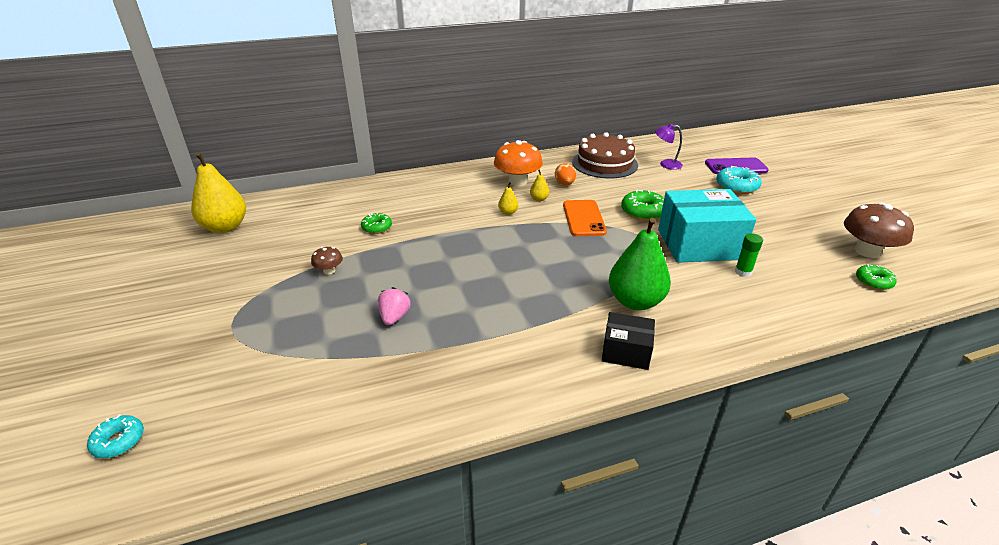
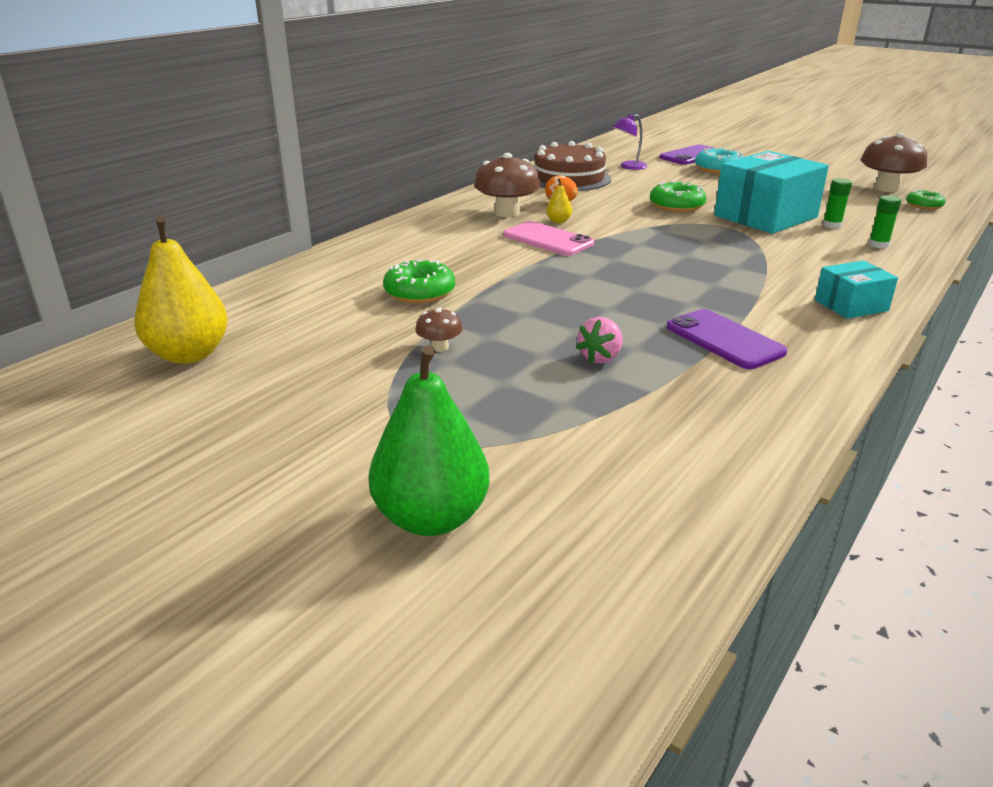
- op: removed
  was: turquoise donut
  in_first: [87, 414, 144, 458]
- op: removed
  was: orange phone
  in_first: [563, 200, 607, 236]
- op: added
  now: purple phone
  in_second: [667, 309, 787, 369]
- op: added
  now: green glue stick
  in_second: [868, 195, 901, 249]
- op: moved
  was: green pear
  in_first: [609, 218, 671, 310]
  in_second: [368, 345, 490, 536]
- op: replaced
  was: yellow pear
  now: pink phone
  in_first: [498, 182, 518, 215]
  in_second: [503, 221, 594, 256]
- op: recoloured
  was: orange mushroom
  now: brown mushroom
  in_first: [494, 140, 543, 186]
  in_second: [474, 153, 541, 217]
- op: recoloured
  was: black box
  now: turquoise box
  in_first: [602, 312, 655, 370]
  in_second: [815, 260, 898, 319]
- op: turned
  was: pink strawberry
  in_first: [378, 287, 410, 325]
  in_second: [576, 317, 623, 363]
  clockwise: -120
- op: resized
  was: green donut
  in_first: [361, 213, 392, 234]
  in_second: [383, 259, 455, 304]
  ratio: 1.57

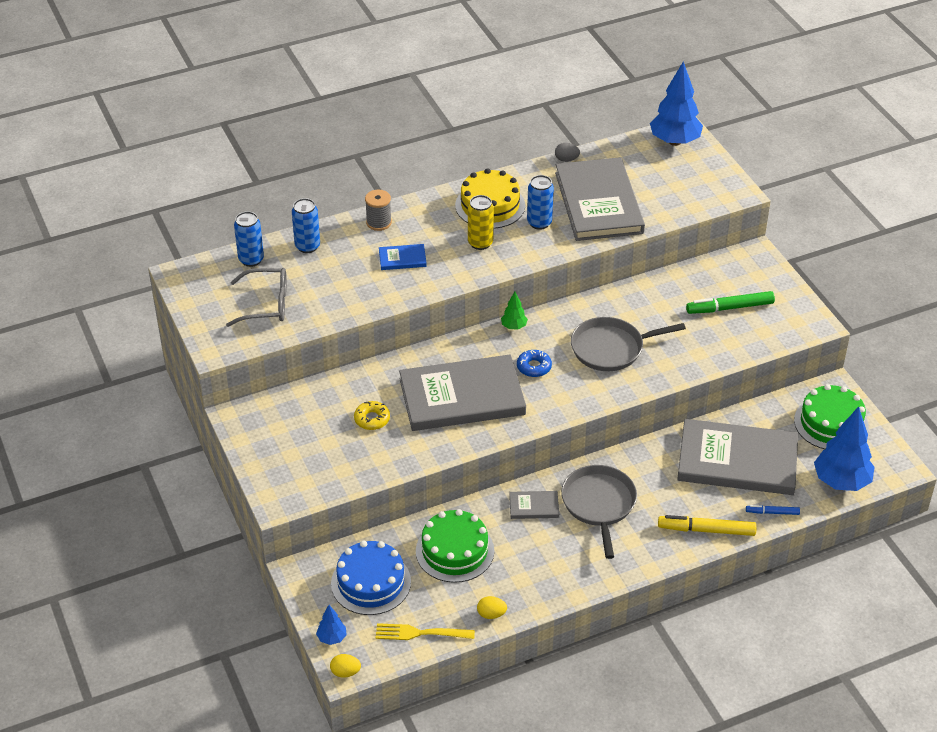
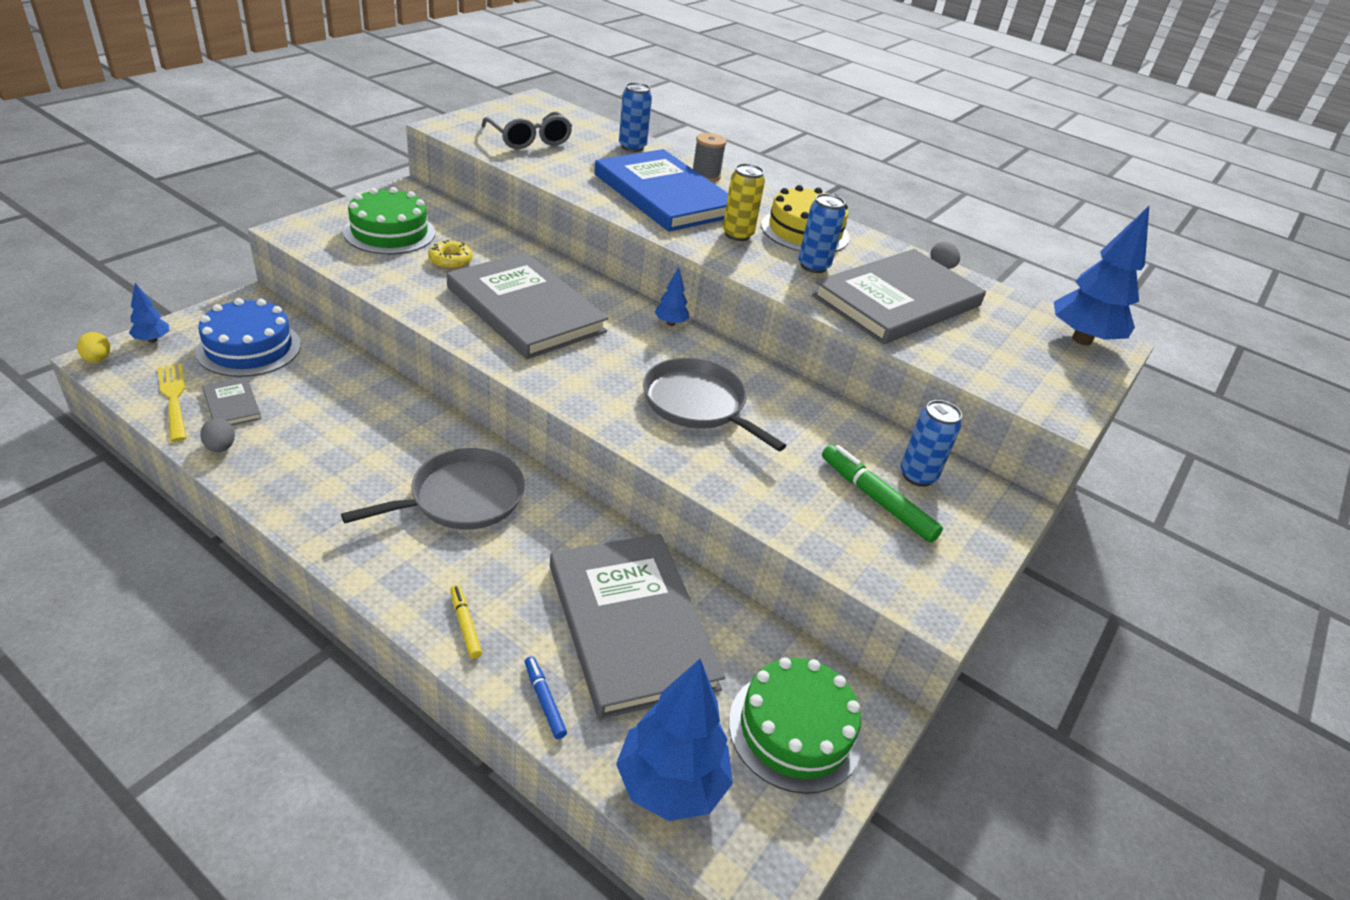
- op: removed
  was: blue donut
  in_first: [517, 350, 552, 377]
- op: moved
  was: blue can
  in_first: [234, 211, 264, 267]
  in_second: [900, 400, 962, 487]
- op: moved
  was: green cake
  in_first: [416, 509, 494, 583]
  in_second: [343, 187, 435, 254]
- op: moved
  was: grey book
  in_first: [509, 491, 559, 519]
  in_second: [202, 376, 262, 425]
- op: recoloured
  was: yellow egg
  now: grey egg
  in_first: [477, 596, 507, 619]
  in_second: [200, 418, 235, 452]
- op: recoloured
  was: green tree
  now: blue tree
  in_first: [501, 292, 528, 330]
  in_second: [654, 267, 689, 326]
- op: resized
  was: blue book
  in_first: [379, 244, 427, 270]
  in_second: [594, 149, 728, 232]
  ratio: 2.43
- op: resized
  was: yellow marker
  in_first: [658, 515, 757, 536]
  in_second: [450, 585, 482, 659]
  ratio: 0.56

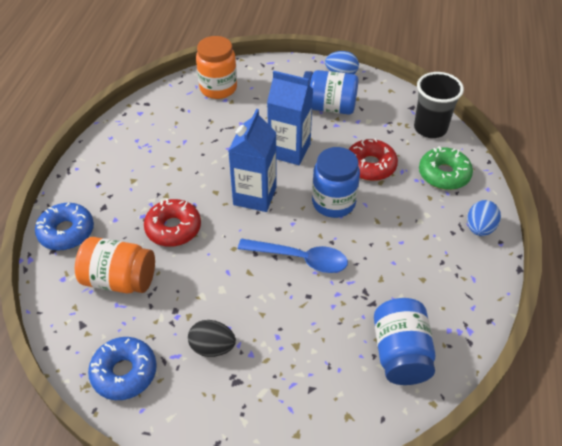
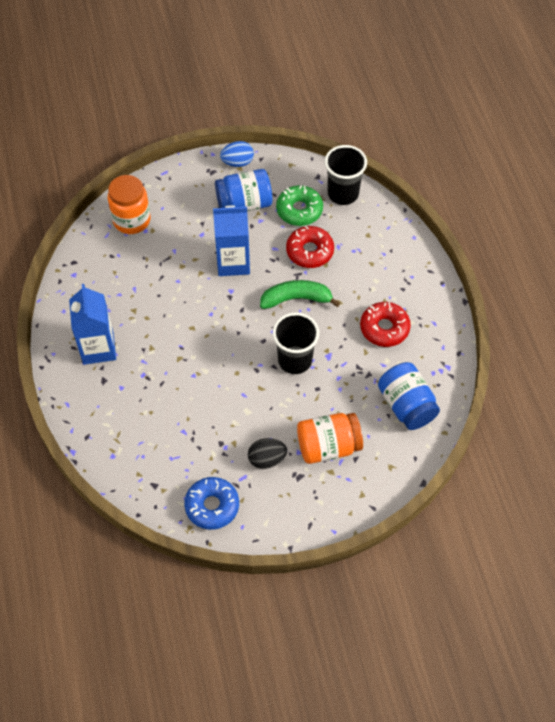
- op: removed
  was: blue donut
  in_first: [35, 203, 94, 251]
- op: removed
  was: blue egg
  in_first: [467, 200, 501, 236]
- op: moved
  was: orange jar
  in_first: [75, 237, 155, 293]
  in_second: [297, 413, 363, 464]
- op: moved
  was: red donut
  in_first: [144, 199, 201, 247]
  in_second: [360, 302, 411, 347]
- op: moved
  was: blue carton
  in_first: [228, 109, 277, 212]
  in_second: [69, 284, 116, 365]
- op: moved
  was: green donut
  in_first: [419, 146, 473, 190]
  in_second: [276, 185, 323, 226]
- op: replaced
  was: blue spoon
  now: black cup
  in_first: [238, 239, 348, 273]
  in_second: [272, 312, 319, 374]
- op: replaced
  was: blue jar
  now: green banana
  in_first: [312, 147, 360, 218]
  in_second: [260, 280, 340, 309]

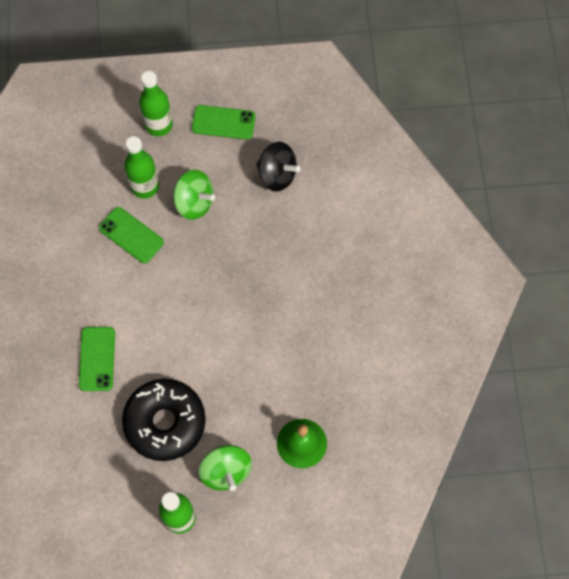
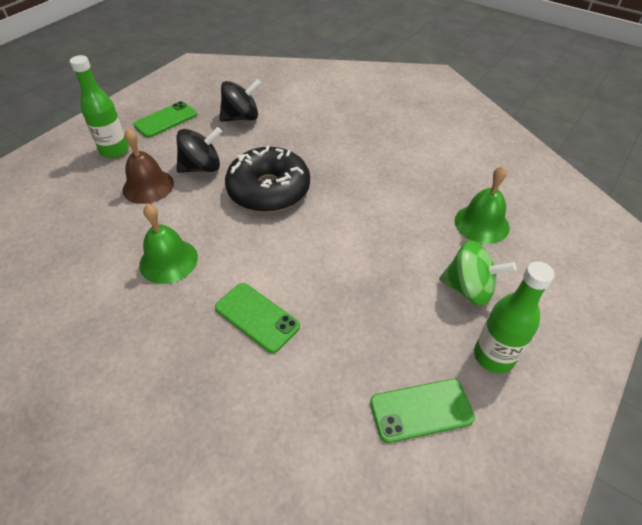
- op: added
  now: green bell
  in_second: [139, 204, 198, 284]
- op: moved
  was: green phone
  in_first: [99, 207, 164, 263]
  in_second: [370, 379, 475, 443]
- op: moved
  was: black donut
  in_first: [122, 379, 206, 461]
  in_second: [225, 146, 310, 212]
- op: replaced
  was: green bottle
  now: brown bell
  in_first: [124, 136, 159, 198]
  in_second: [123, 129, 174, 204]
- op: recoloured
  was: green spinning top
  now: black spinning top
  in_first: [173, 170, 215, 220]
  in_second: [177, 127, 222, 173]

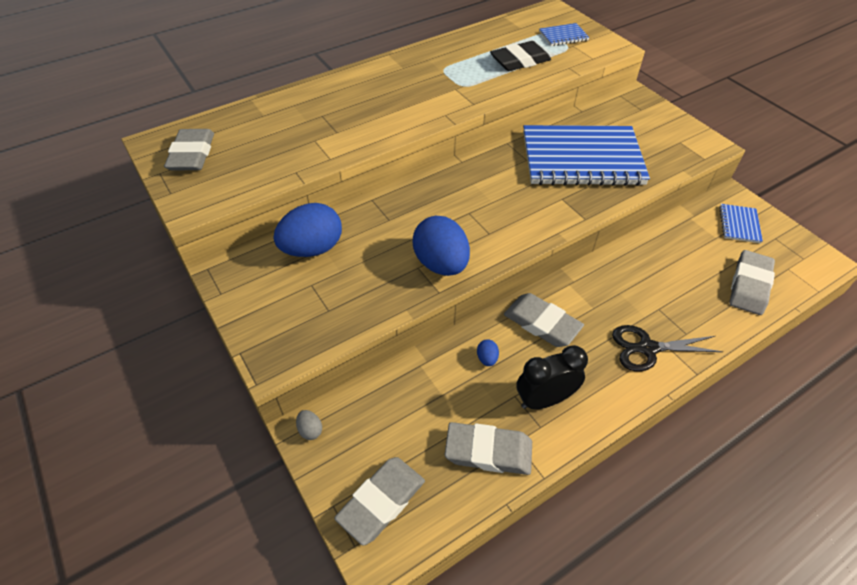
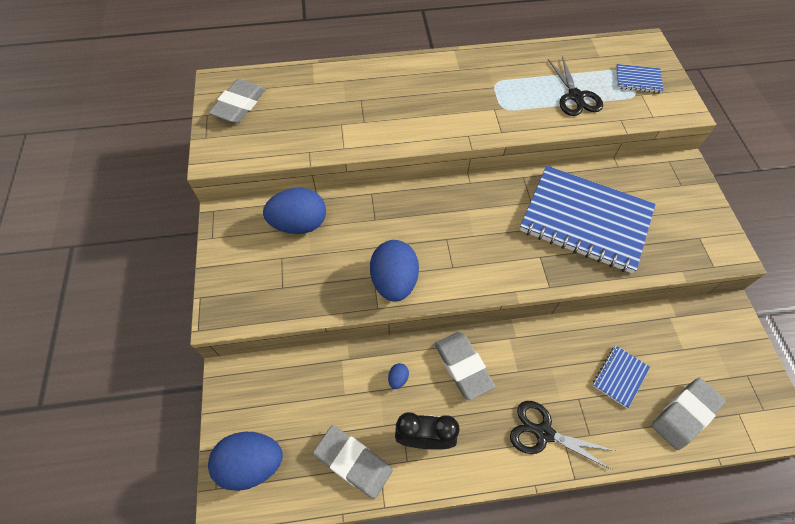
- op: removed
  was: grey egg
  in_first: [296, 410, 322, 440]
- op: moved
  was: blue notebook
  in_first: [719, 204, 763, 243]
  in_second: [592, 345, 650, 408]
- op: replaced
  was: grey eraser
  now: blue egg
  in_first: [334, 457, 425, 546]
  in_second: [208, 432, 283, 491]
- op: replaced
  was: black eraser
  now: black scissors
  in_first: [490, 41, 551, 71]
  in_second: [548, 56, 603, 116]

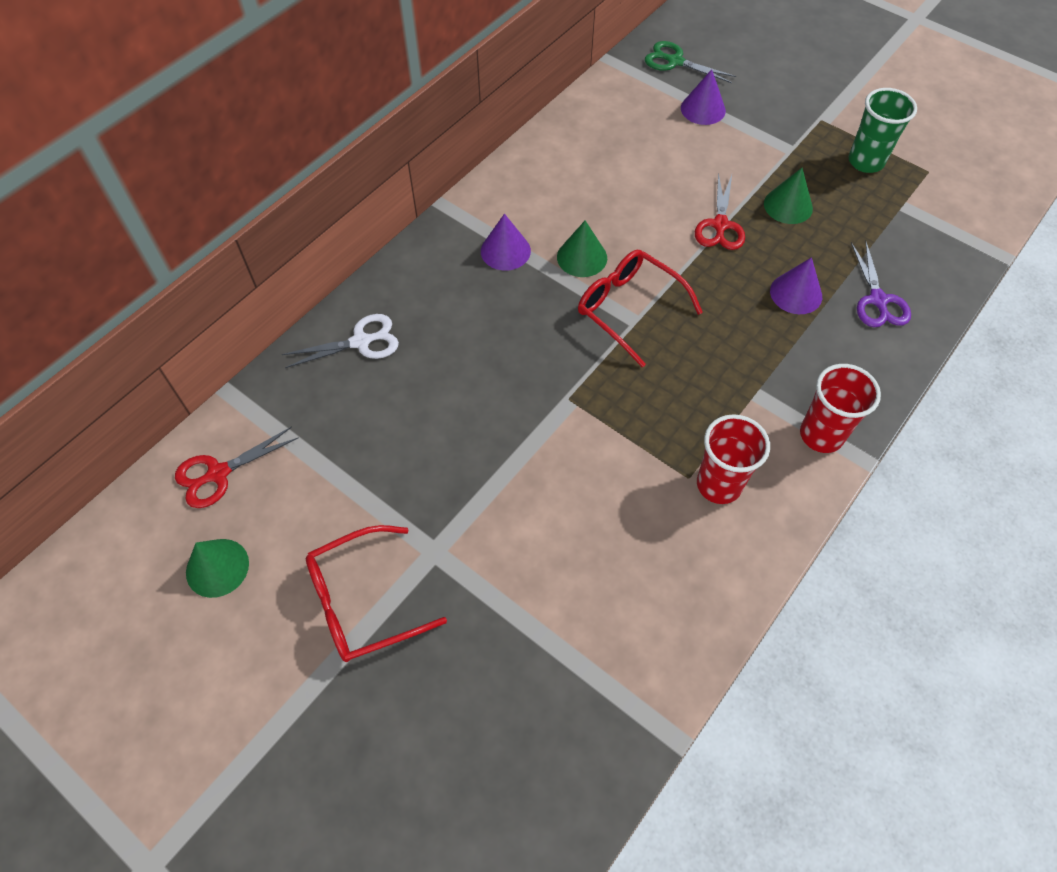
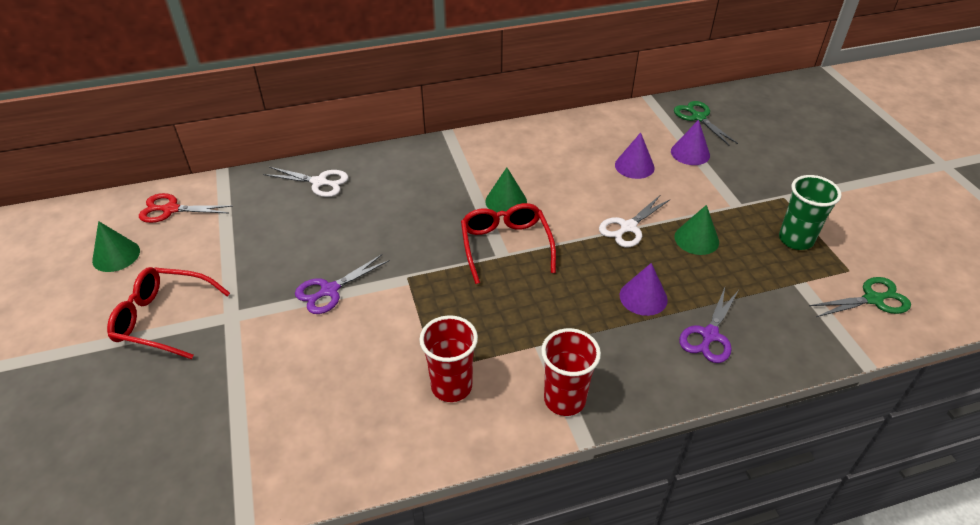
- op: added
  now: purple scissors
  in_second: [295, 254, 390, 314]
- op: added
  now: green scissors
  in_second: [809, 277, 911, 317]
- op: moved
  was: purple cone
  in_first: [481, 214, 531, 271]
  in_second: [615, 132, 655, 179]
- op: recoloured
  was: red scissors
  now: white scissors
  in_first: [695, 173, 745, 250]
  in_second: [599, 195, 671, 247]

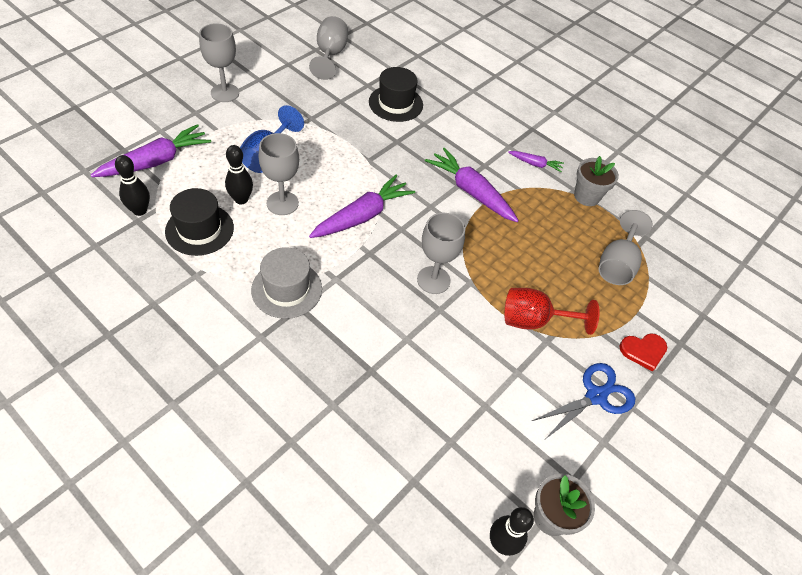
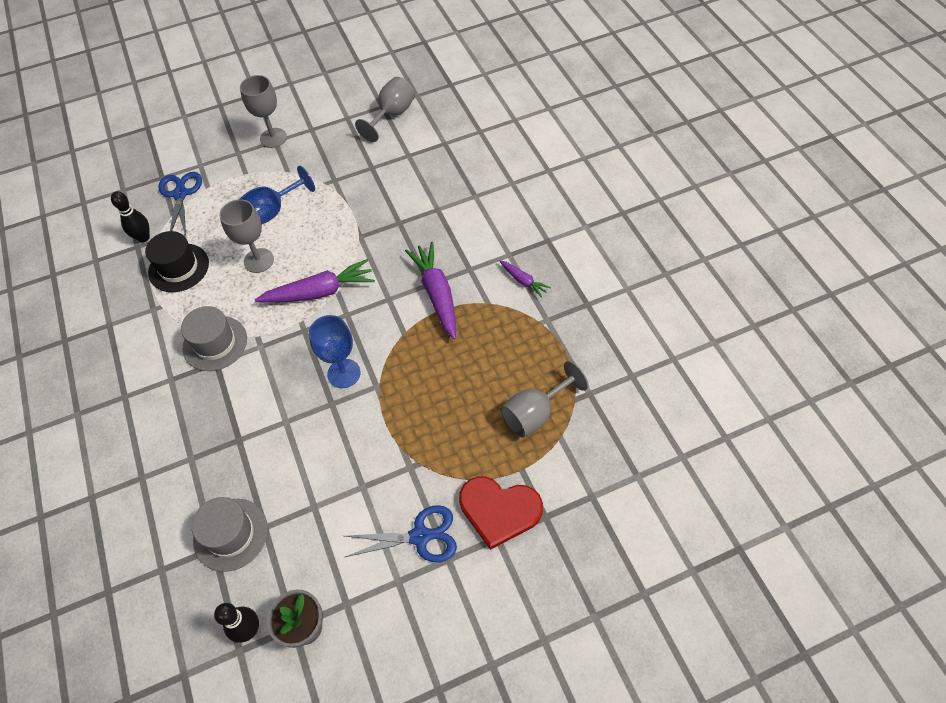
- op: removed
  was: black bowling pin
  in_first: [225, 145, 253, 205]
- op: removed
  was: black hat
  in_first: [369, 67, 423, 122]
- op: removed
  was: red goblet
  in_first: [504, 288, 600, 335]
- op: removed
  was: grey flower pot
  in_first: [574, 156, 619, 206]
- op: added
  now: grey hat
  in_second: [192, 497, 268, 572]
- op: replaced
  was: purple carrot
  now: blue scissors
  in_first: [91, 124, 211, 177]
  in_second: [158, 172, 202, 236]
- op: recoloured
  was: grey goblet
  now: blue goblet
  in_first: [417, 213, 465, 294]
  in_second: [309, 315, 360, 388]
- op: resized
  was: red heart
  in_first: [619, 333, 667, 372]
  in_second: [459, 476, 543, 550]
  ratio: 1.67

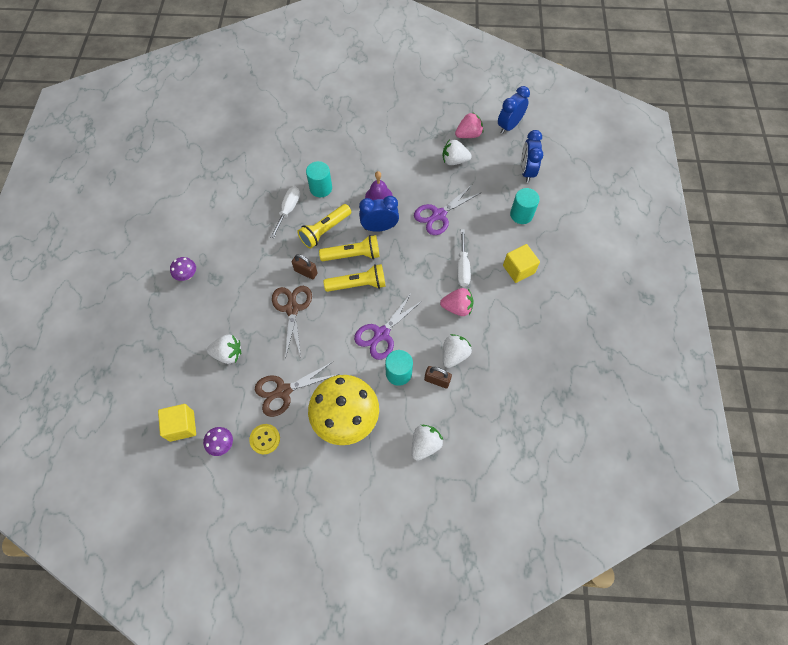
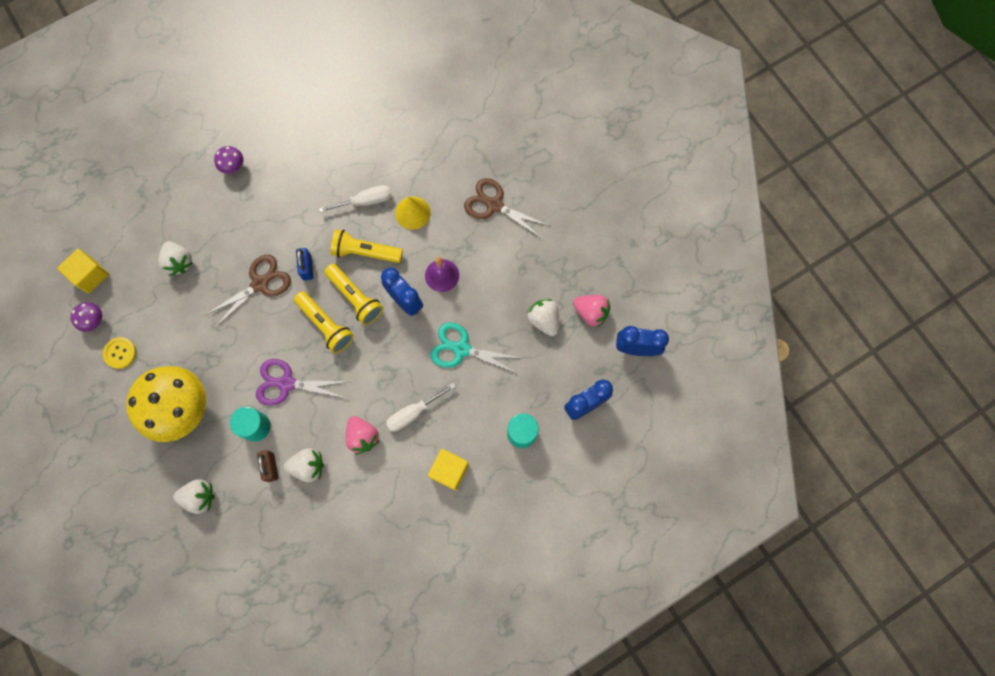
- op: moved
  was: brown scissors
  in_first: [255, 361, 340, 417]
  in_second: [464, 178, 550, 239]
- op: replaced
  was: turquoise cylinder
  now: yellow cone
  in_first: [306, 161, 332, 197]
  in_second: [395, 197, 431, 230]
- op: recoloured
  was: brown padlock
  now: blue padlock
  in_first: [292, 254, 317, 279]
  in_second: [296, 248, 313, 280]
- op: recoloured
  was: purple scissors
  now: turquoise scissors
  in_first: [414, 185, 480, 235]
  in_second: [430, 322, 524, 374]

